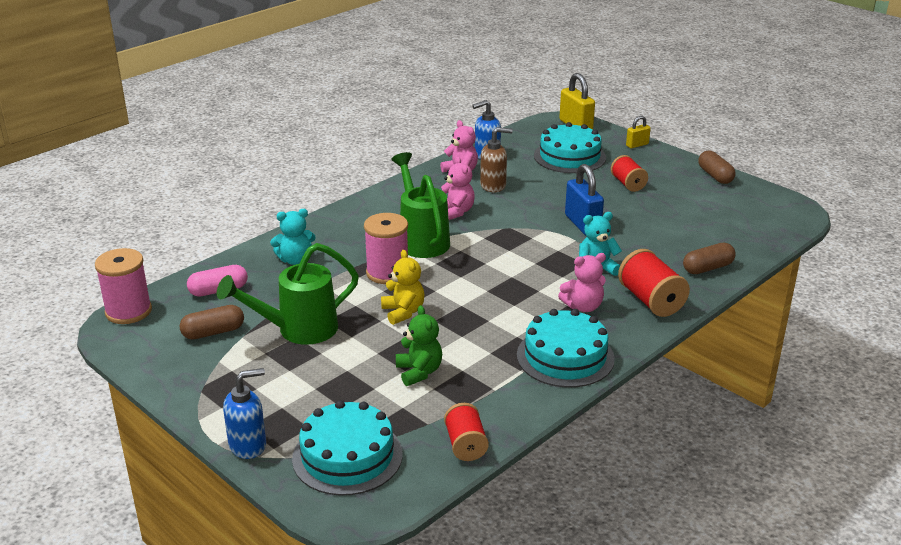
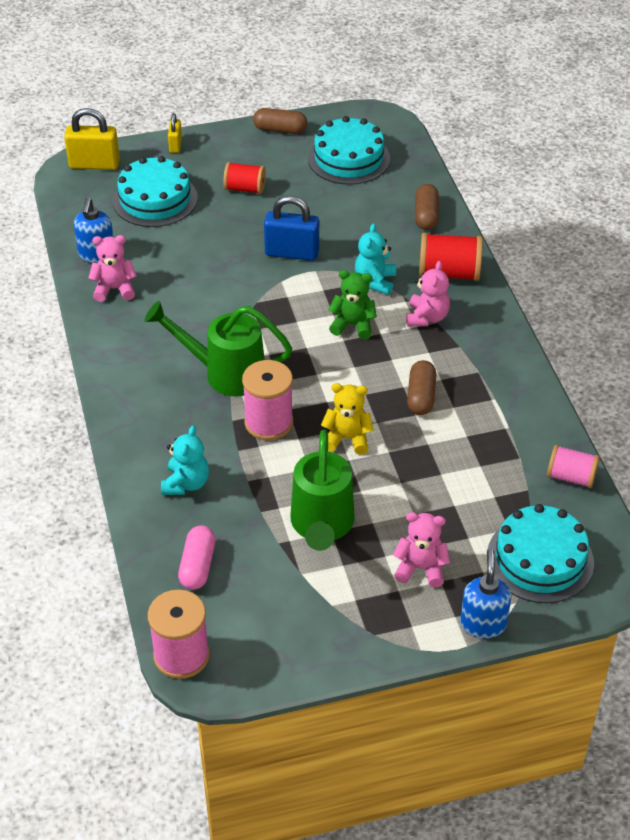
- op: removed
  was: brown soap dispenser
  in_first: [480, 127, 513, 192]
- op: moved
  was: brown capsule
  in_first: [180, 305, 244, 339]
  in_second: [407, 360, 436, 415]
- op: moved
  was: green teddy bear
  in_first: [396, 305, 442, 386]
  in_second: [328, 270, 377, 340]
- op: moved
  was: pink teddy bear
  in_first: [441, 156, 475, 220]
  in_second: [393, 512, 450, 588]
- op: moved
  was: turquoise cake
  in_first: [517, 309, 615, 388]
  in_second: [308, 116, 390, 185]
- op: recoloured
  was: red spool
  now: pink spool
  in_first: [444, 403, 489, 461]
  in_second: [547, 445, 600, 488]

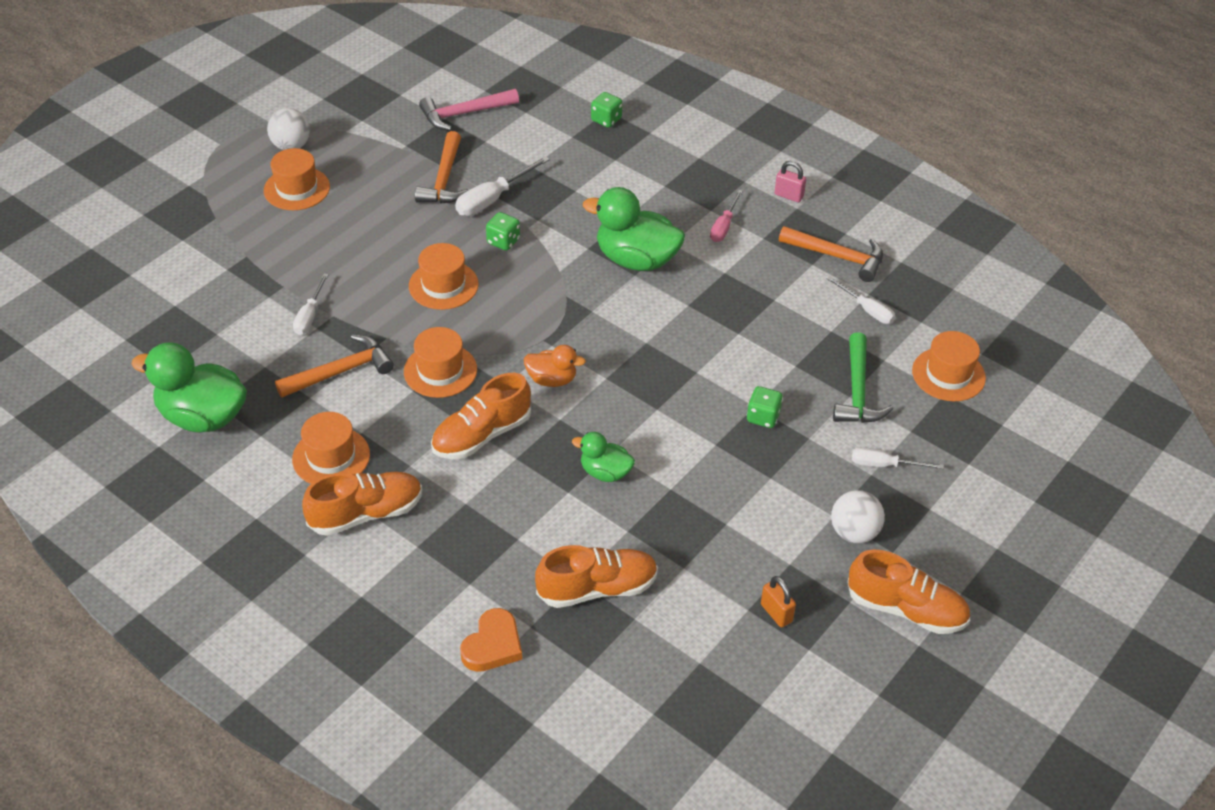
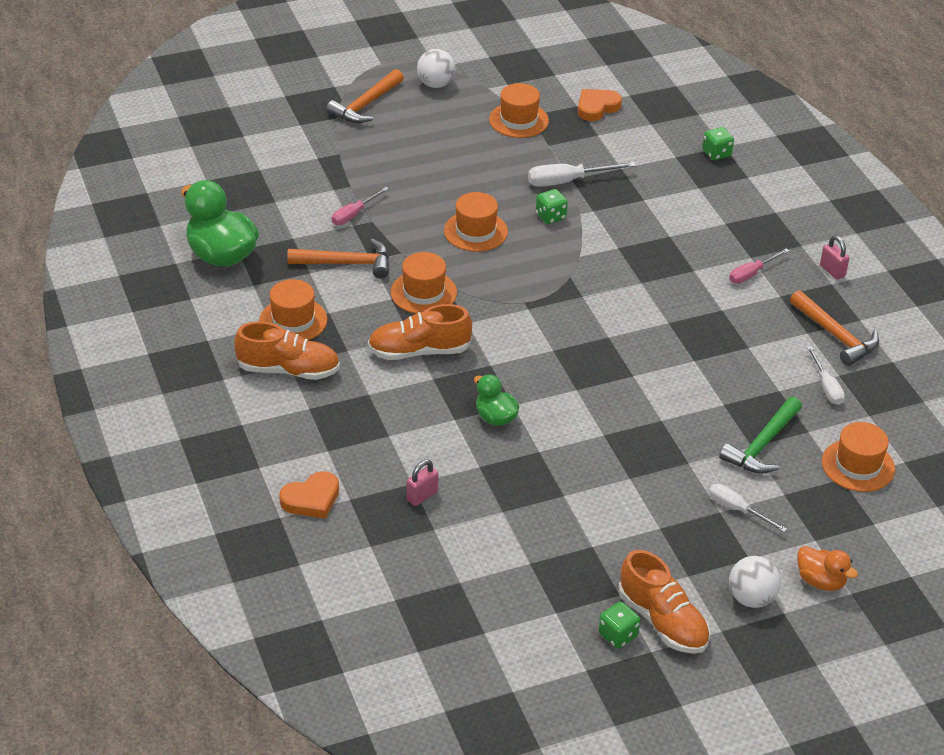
- op: removed
  was: green duck
  in_first: [583, 187, 685, 271]
- op: removed
  was: orange padlock
  in_first: [761, 576, 796, 627]
- op: moved
  was: orange hat
  in_first: [264, 148, 330, 210]
  in_second: [489, 83, 549, 138]
- op: moved
  was: orange hammer
  in_first: [415, 131, 468, 204]
  in_second: [326, 69, 404, 123]
- op: moved
  was: orange duck
  in_first: [524, 345, 586, 387]
  in_second: [797, 546, 858, 591]
- op: moved
  was: green dice
  in_first: [747, 386, 783, 428]
  in_second: [599, 602, 640, 649]
- op: moved
  was: white ball
  in_first: [831, 490, 885, 543]
  in_second: [729, 556, 781, 608]
- op: replaced
  was: pink hammer
  now: orange heart
  in_first: [419, 89, 519, 131]
  in_second: [578, 89, 622, 121]
- op: replaced
  was: orange shoe
  now: pink padlock
  in_first: [535, 545, 658, 608]
  in_second: [406, 459, 438, 506]
- op: recoloured
  was: white screwdriver
  now: pink screwdriver
  in_first: [293, 274, 329, 335]
  in_second: [332, 187, 389, 225]

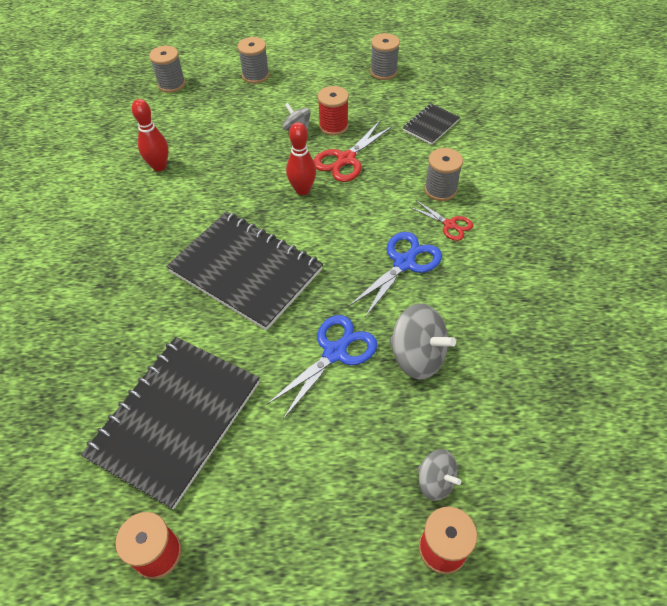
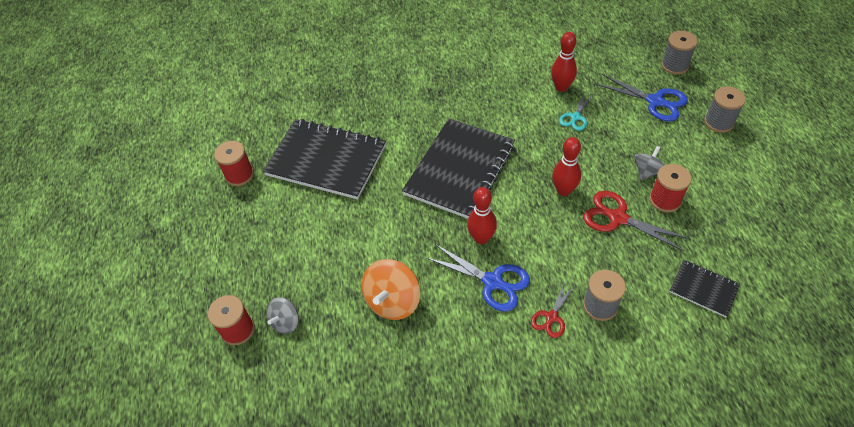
- op: removed
  was: grey spool
  in_first: [370, 33, 400, 80]
- op: added
  now: red bowling pin
  in_second: [467, 187, 497, 244]
- op: added
  now: turquoise scissors
  in_second: [559, 91, 593, 131]
- op: moved
  was: blue scissors
  in_first: [267, 315, 377, 419]
  in_second: [596, 74, 688, 122]
- op: recoloured
  was: grey spinning top
  now: orange spinning top
  in_first: [390, 303, 456, 380]
  in_second: [362, 259, 420, 320]

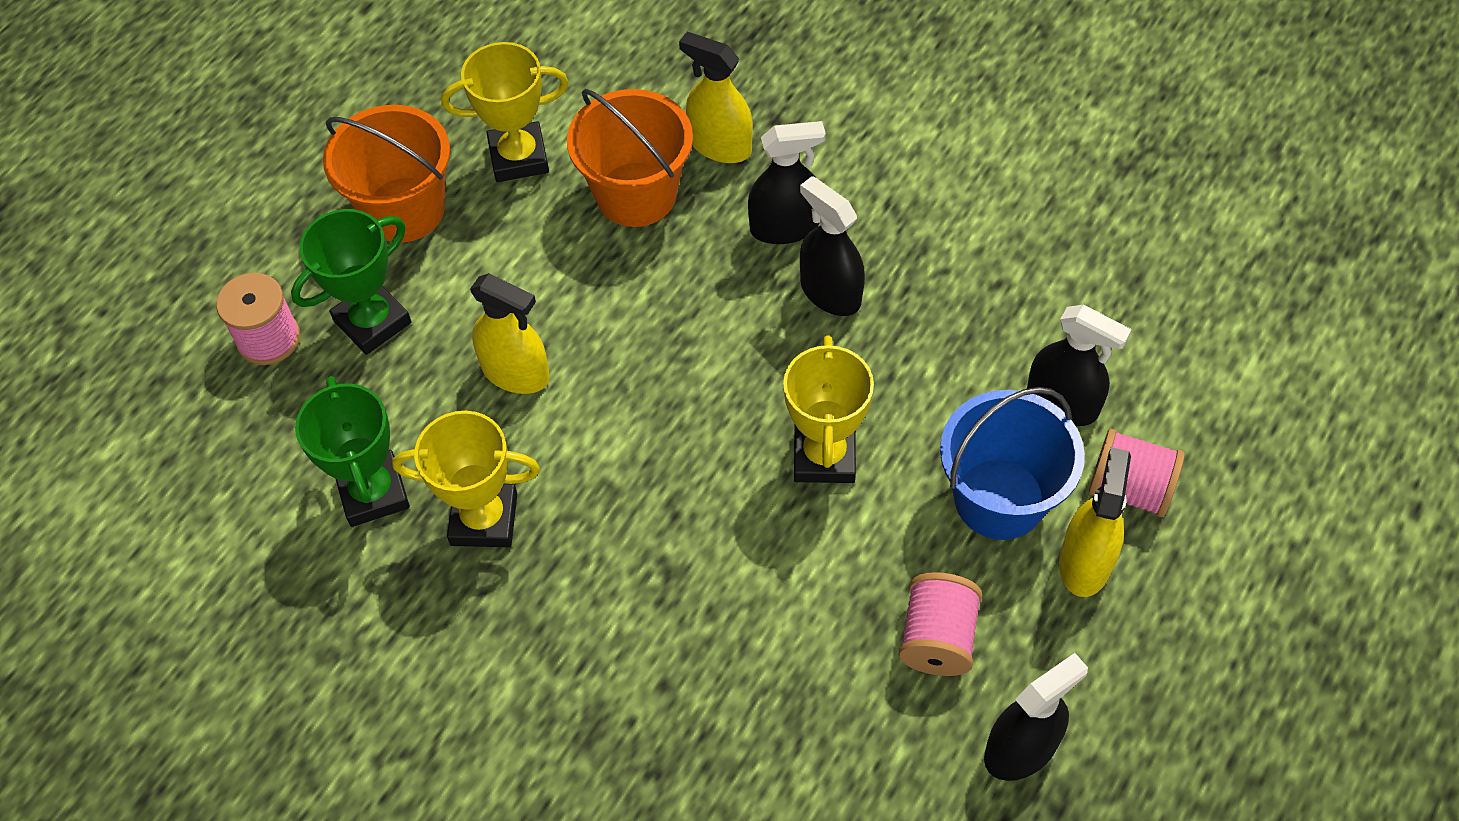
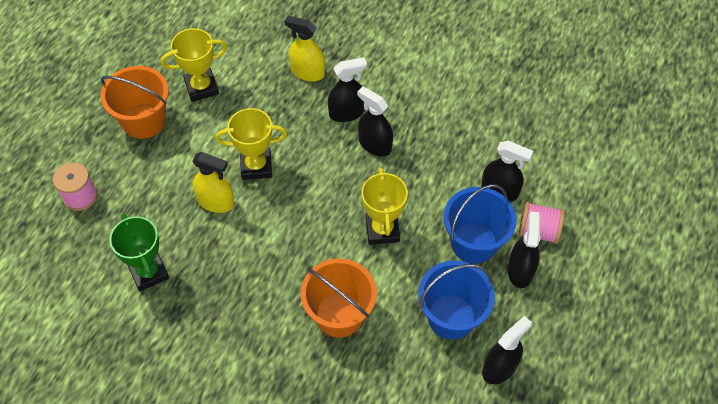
- op: removed
  was: green trophy
  in_first: [291, 209, 412, 355]
- op: moved
  was: yellow trophy
  in_first: [392, 411, 540, 547]
  in_second: [215, 108, 287, 180]
- op: moved
  was: orange bucket
  in_first: [567, 89, 693, 227]
  in_second: [301, 259, 377, 338]
- op: replaced
  was: pink spool
  now: blue bucket
  in_first: [899, 572, 982, 676]
  in_second: [418, 260, 495, 340]
- op: recoloured
  was: yellow spray bottle
  now: black spray bottle
  in_first: [1059, 447, 1131, 597]
  in_second: [508, 211, 540, 288]

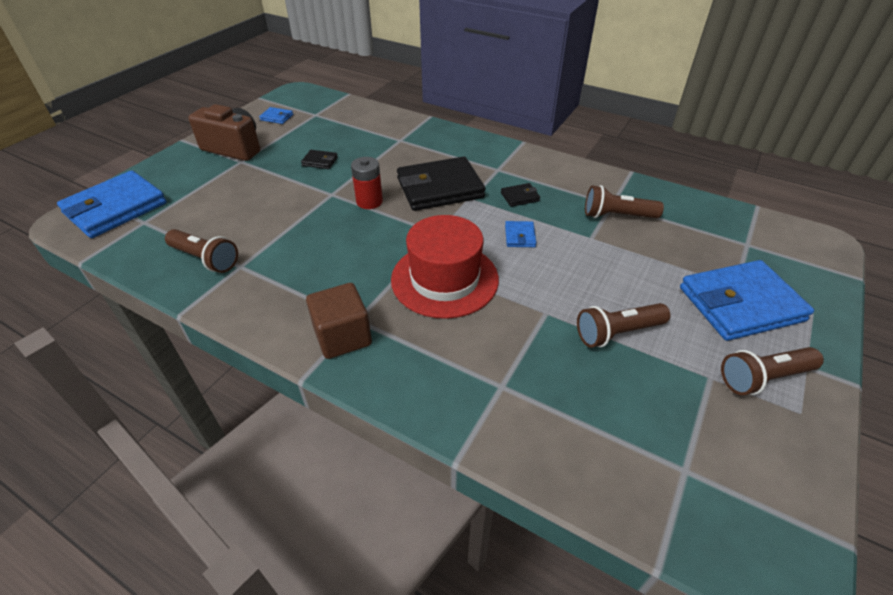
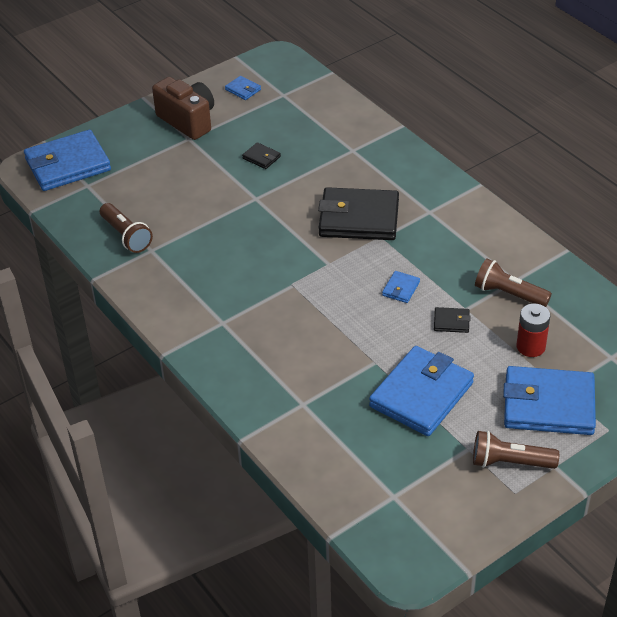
- op: removed
  was: brown cube
  in_first: [306, 283, 372, 359]
- op: removed
  was: red hat
  in_first: [391, 215, 499, 319]
- op: moved
  was: red battery
  in_first: [351, 157, 383, 209]
  in_second: [517, 304, 550, 357]
- op: moved
  was: black wallet
  in_first: [501, 183, 540, 207]
  in_second: [434, 307, 471, 333]
- op: replaced
  was: brown flashlight
  now: blue wallet
  in_first: [577, 303, 670, 348]
  in_second: [369, 346, 474, 436]

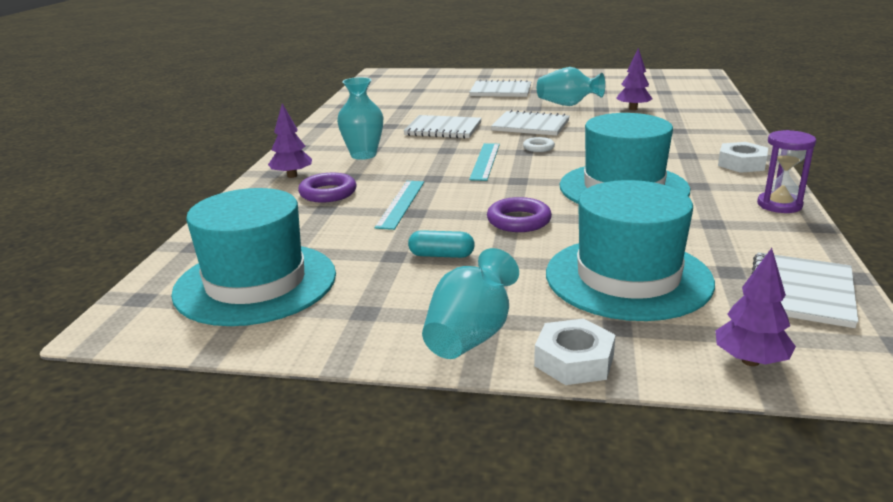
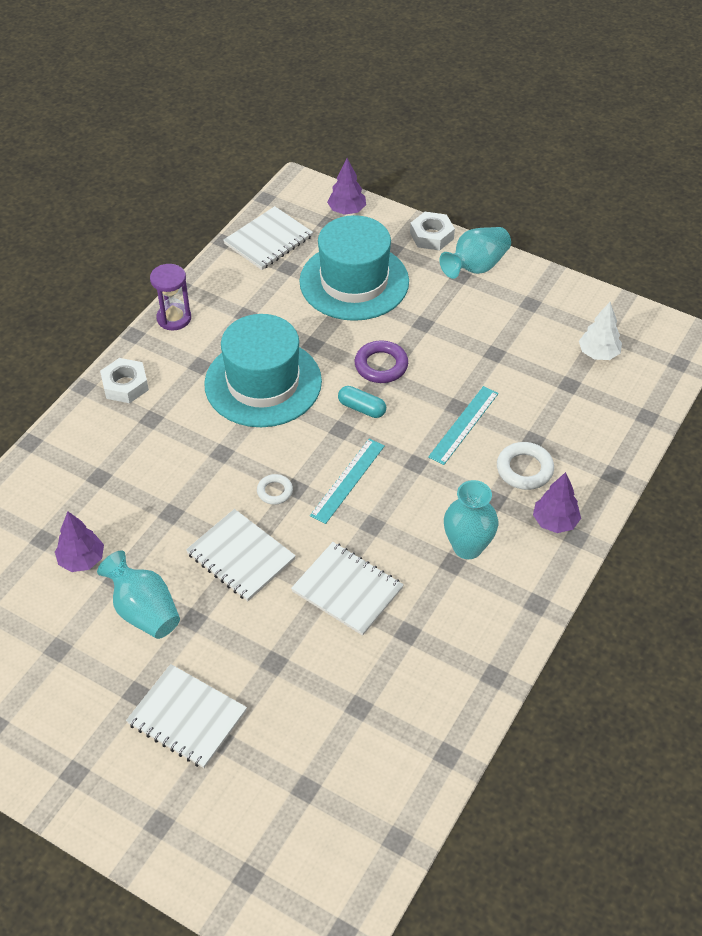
- op: moved
  was: turquoise capsule
  in_first: [408, 230, 475, 258]
  in_second: [338, 386, 386, 418]
- op: replaced
  was: turquoise hat
  now: white tree
  in_first: [171, 188, 336, 326]
  in_second: [579, 302, 622, 360]
- op: recoloured
  was: purple ring
  now: white ring
  in_first: [298, 173, 356, 202]
  in_second: [497, 442, 554, 490]

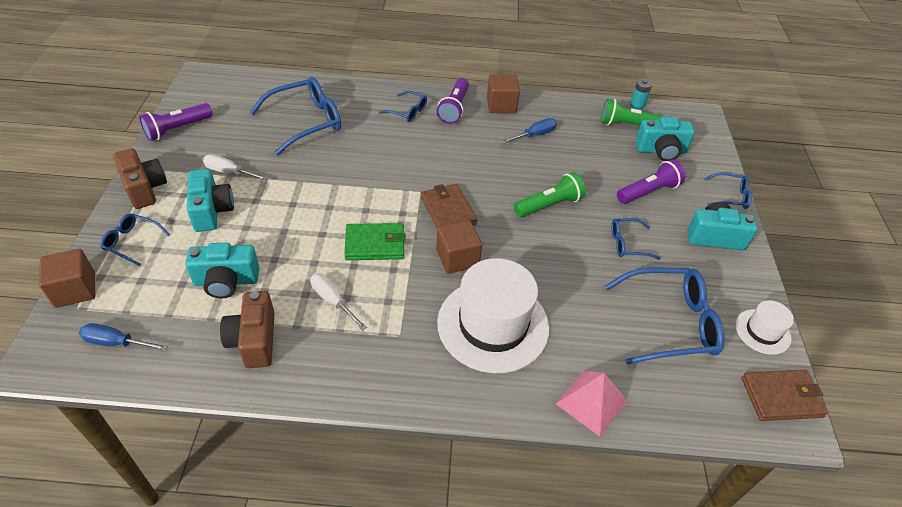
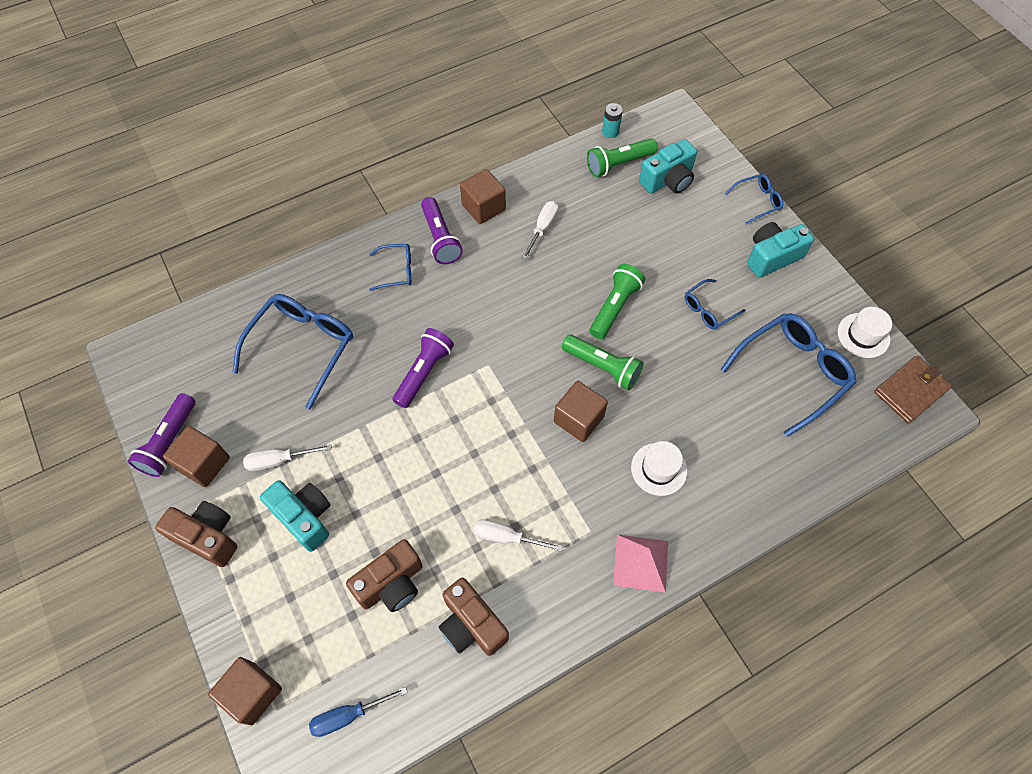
- op: removed
  was: blue glasses
  in_first: [100, 214, 170, 266]
- op: removed
  was: green wallet
  in_first: [344, 223, 406, 260]
- op: removed
  was: brown wallet
  in_first: [421, 184, 478, 228]
- op: added
  now: brown cube
  in_second: [163, 426, 230, 487]
- op: added
  now: green flashlight
  in_second: [562, 334, 643, 390]
- op: moved
  was: pink pyramid
  in_first: [556, 370, 628, 437]
  in_second: [613, 535, 668, 592]
- op: moved
  was: purple flashlight
  in_first: [617, 159, 685, 204]
  in_second: [393, 328, 454, 408]
- op: recoloured
  was: turquoise camera
  now: brown camera
  in_first: [185, 243, 260, 298]
  in_second: [346, 539, 423, 612]
- op: recoloured
  was: blue screwdriver
  now: white screwdriver
  in_first: [501, 118, 557, 144]
  in_second: [522, 201, 559, 260]
- op: resized
  was: white hat
  in_first: [437, 258, 549, 373]
  in_second: [631, 441, 687, 496]
  ratio: 0.49

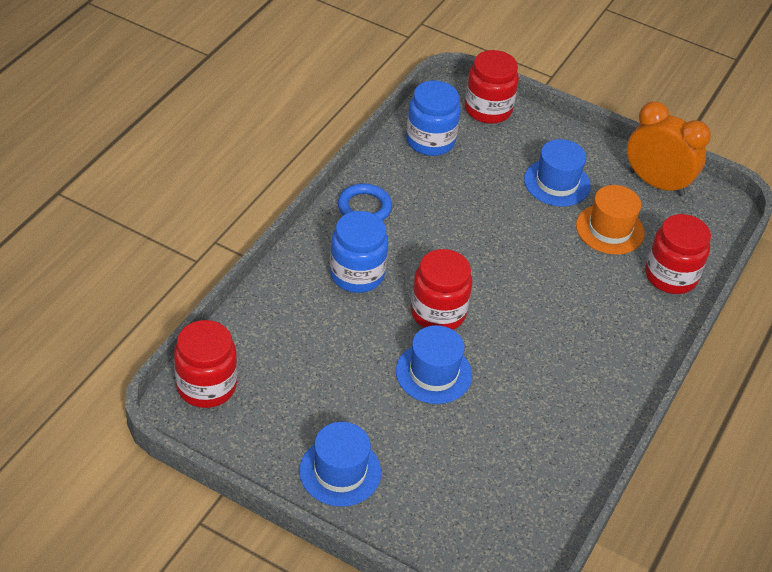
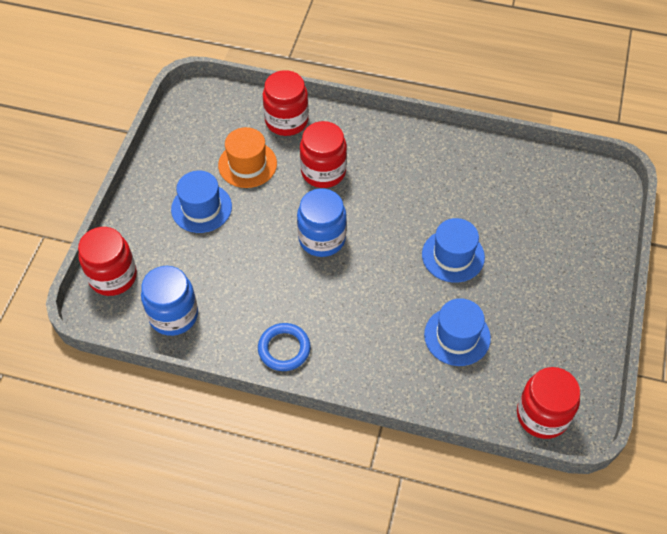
- op: removed
  was: orange clock
  in_first: [627, 101, 711, 196]
- op: moved
  was: blue hat
  in_first: [299, 422, 381, 507]
  in_second: [424, 298, 491, 366]
- op: moved
  was: blue jar
  in_first: [330, 211, 388, 293]
  in_second: [297, 188, 347, 257]
- op: moved
  was: red jar
  in_first: [411, 249, 472, 330]
  in_second: [300, 121, 347, 188]

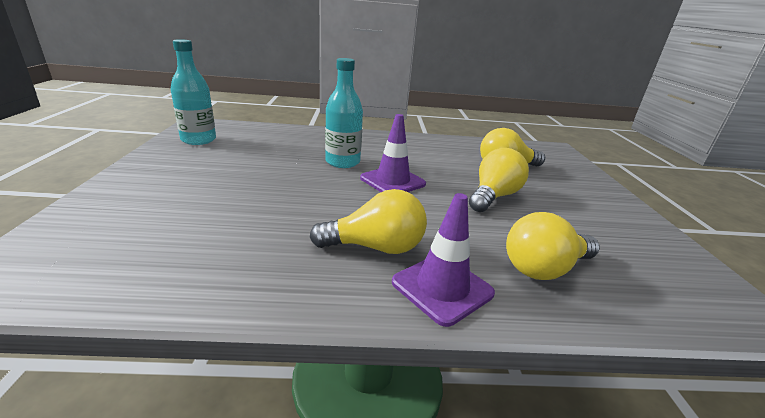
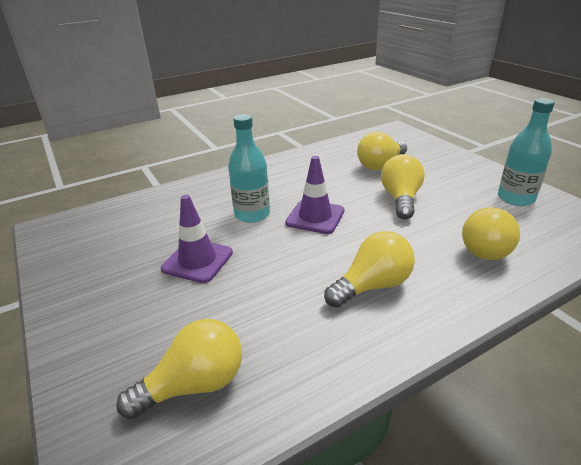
- op: added
  now: yellow light bulb
  in_second: [116, 319, 242, 419]
- op: moved
  was: turquoise bottle
  in_first: [170, 39, 216, 145]
  in_second: [498, 98, 555, 206]
- op: moved
  was: purple traffic cone
  in_first: [392, 193, 495, 327]
  in_second: [161, 195, 233, 283]

